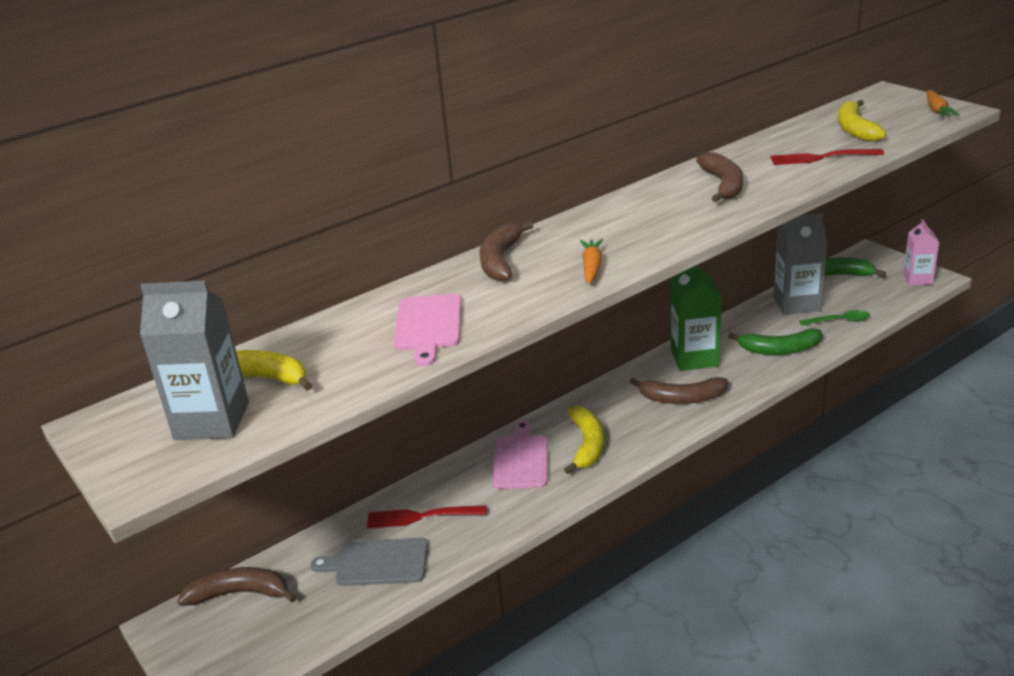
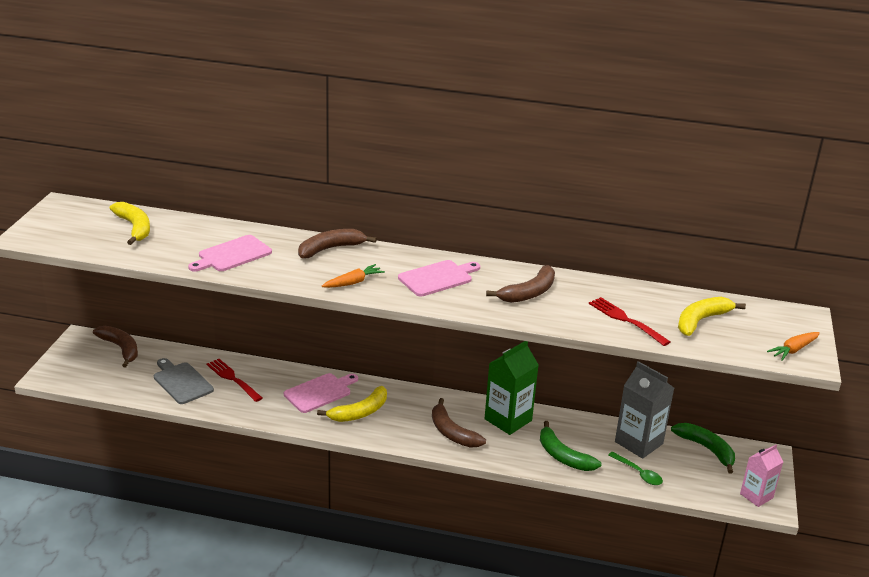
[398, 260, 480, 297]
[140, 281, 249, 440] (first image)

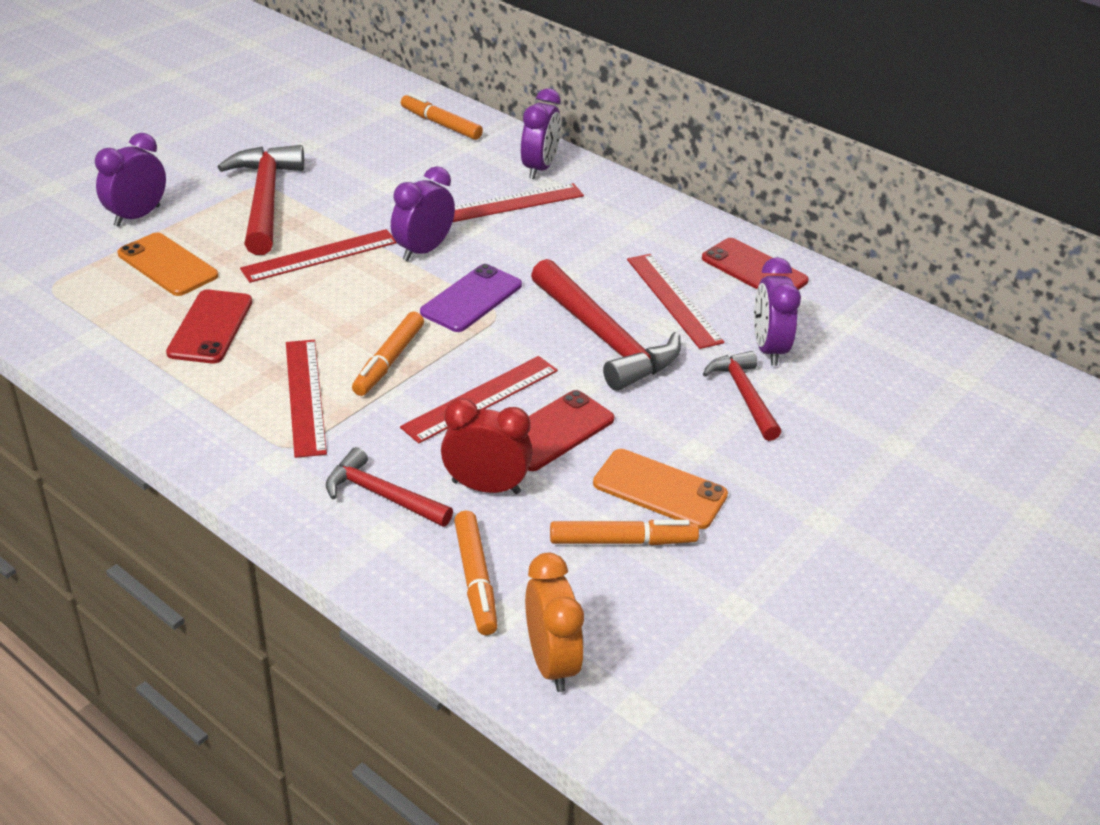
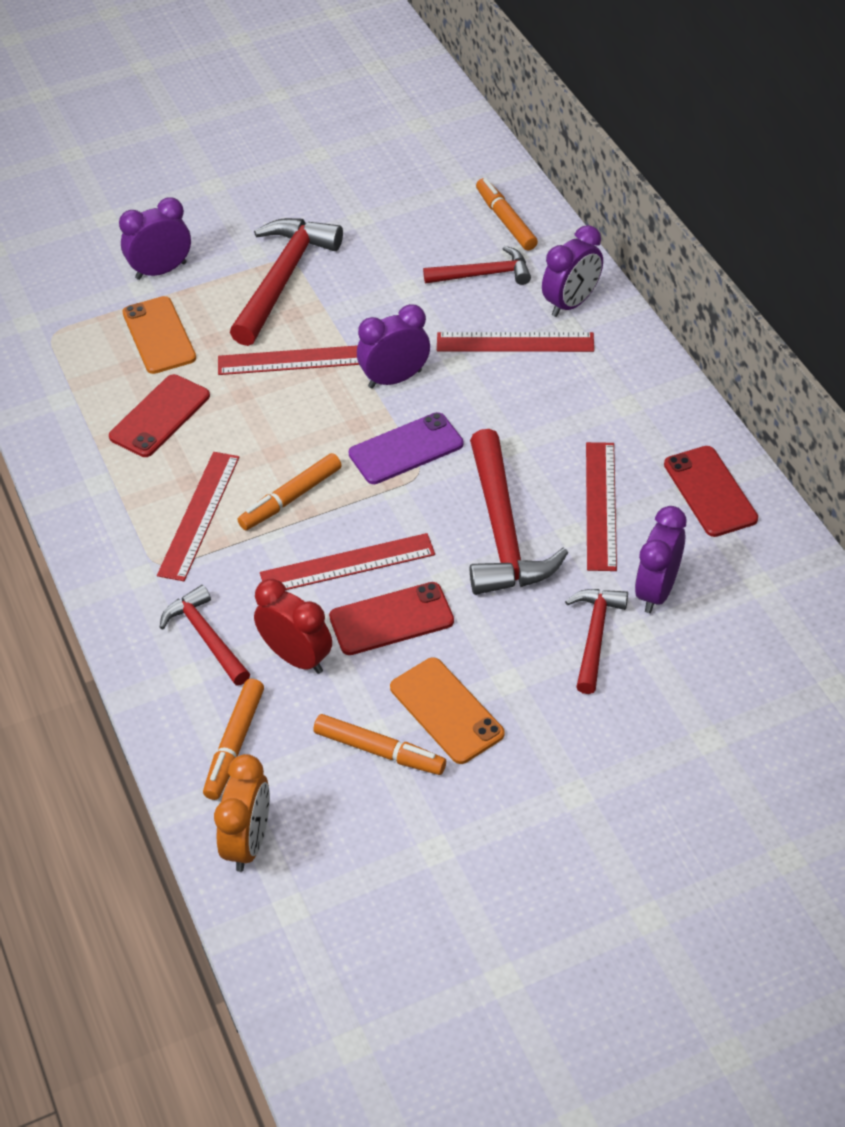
[423, 246, 531, 285]

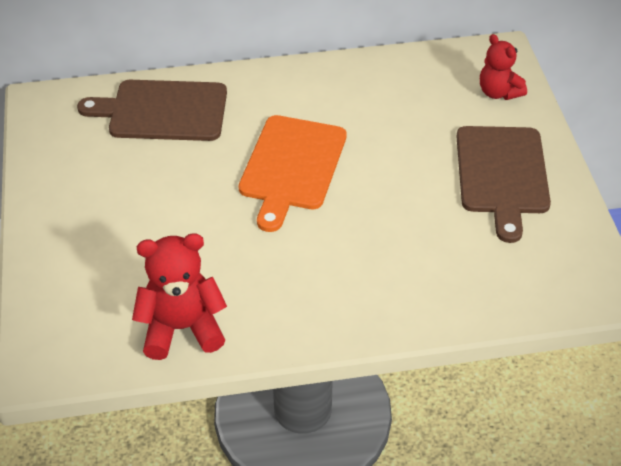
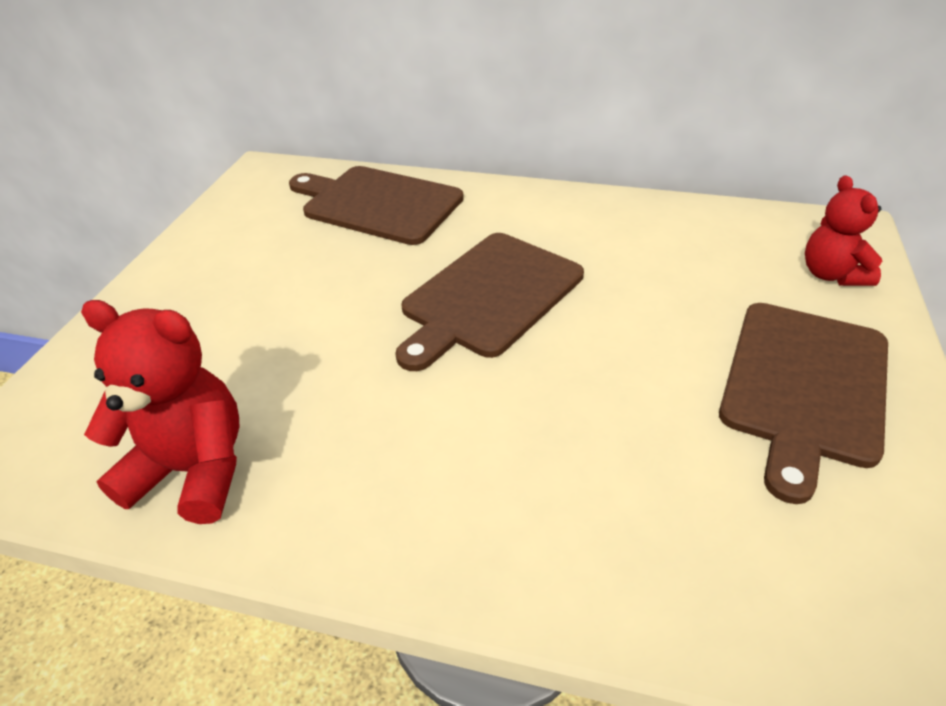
[395, 233, 584, 371]

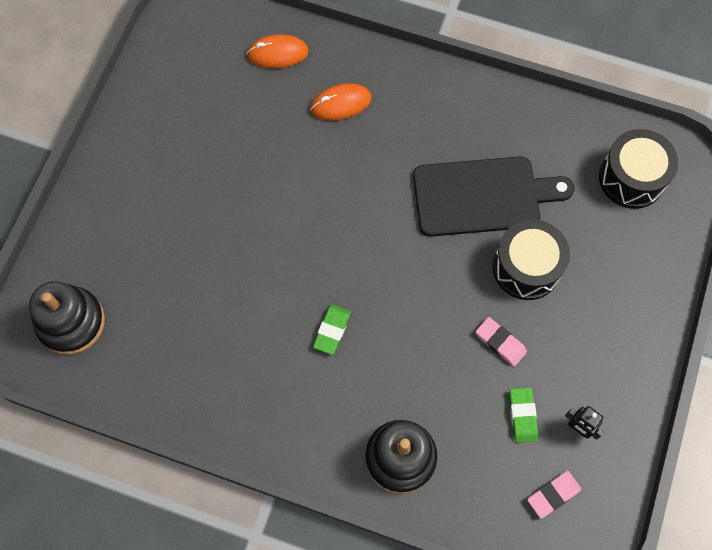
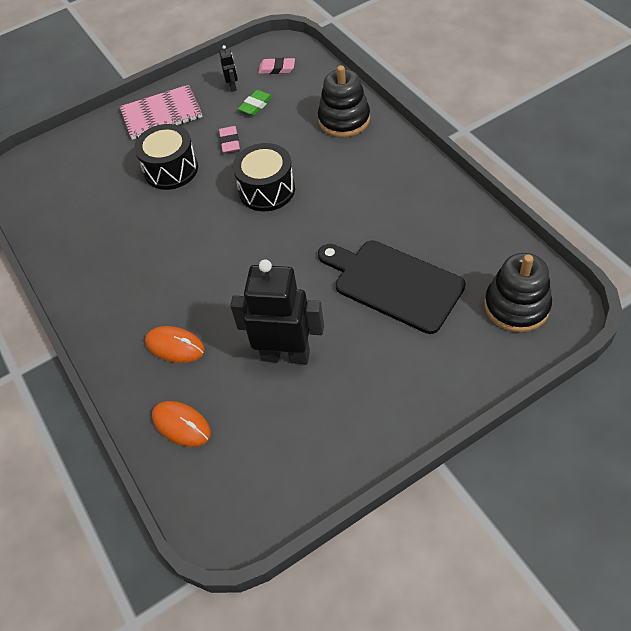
[120, 85, 203, 140]
[230, 259, 324, 364]
[233, 143, 295, 211]
[318, 241, 466, 334]
[313, 304, 351, 355] (first image)

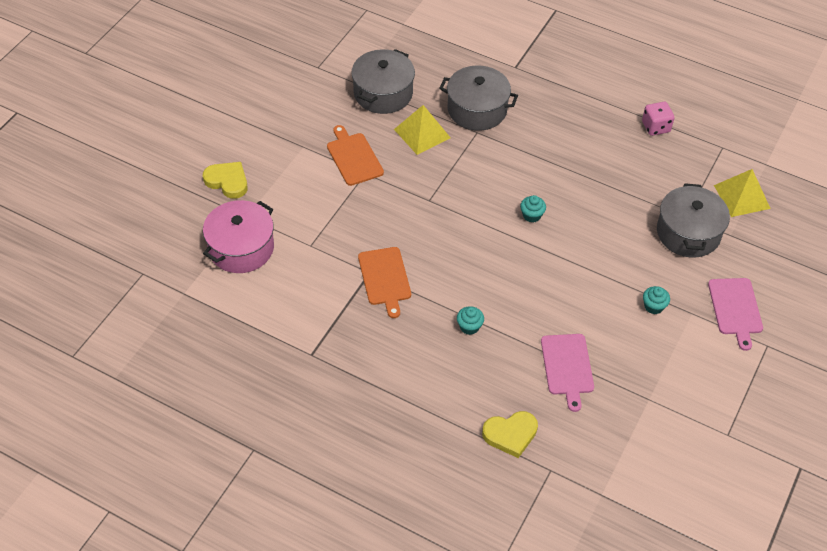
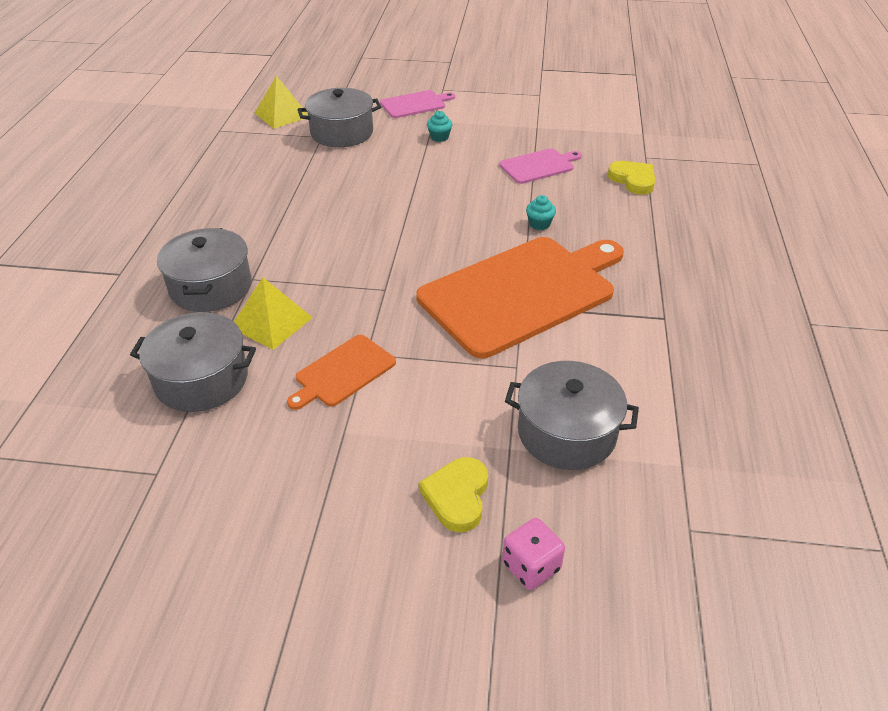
[416, 237, 624, 358]
[502, 518, 565, 590]
[505, 361, 639, 470]
[520, 195, 546, 223] (first image)

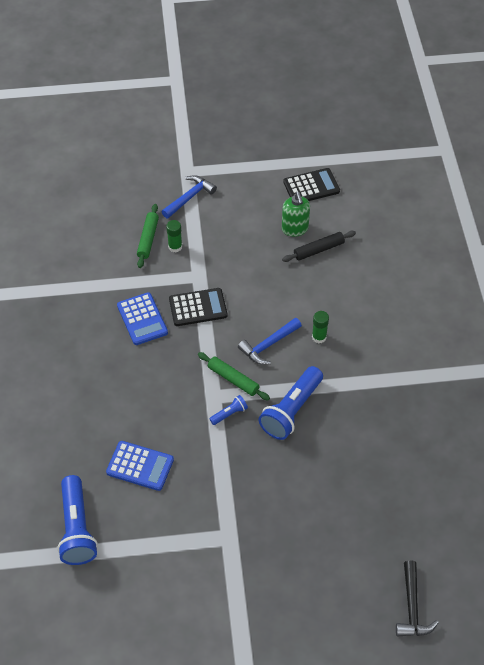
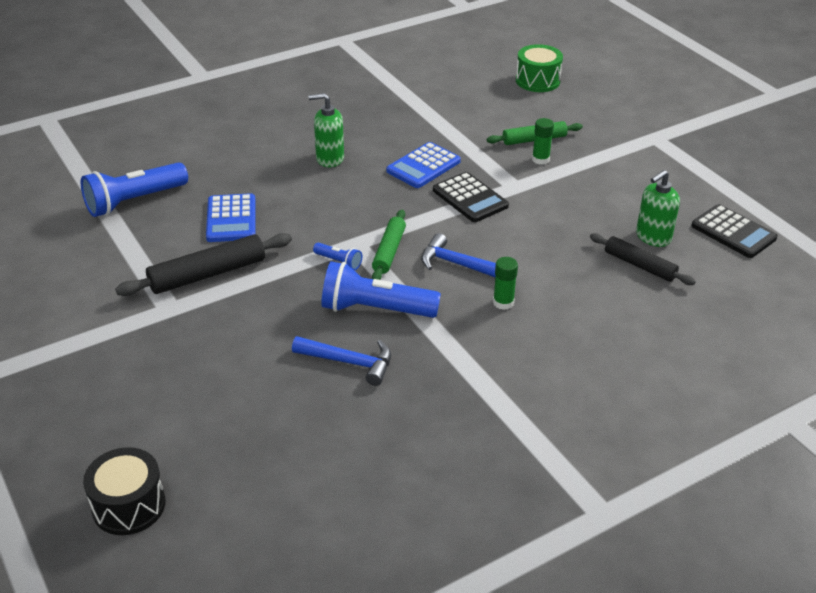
[83, 447, 166, 535]
[115, 233, 292, 296]
[292, 336, 391, 386]
[308, 93, 344, 168]
[516, 44, 563, 92]

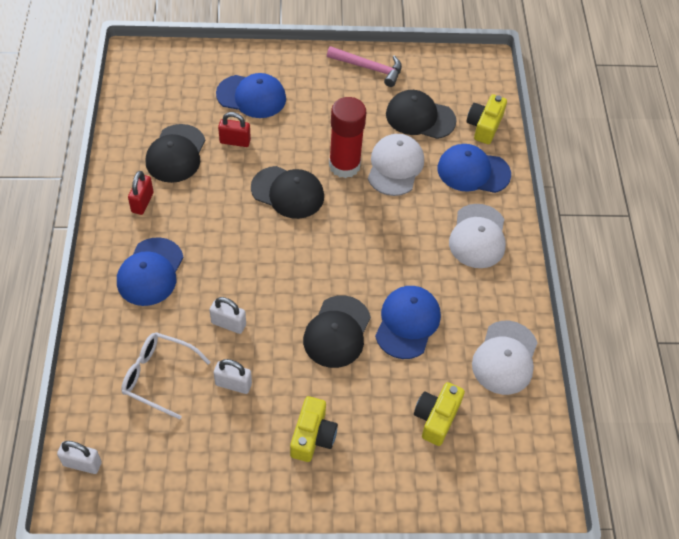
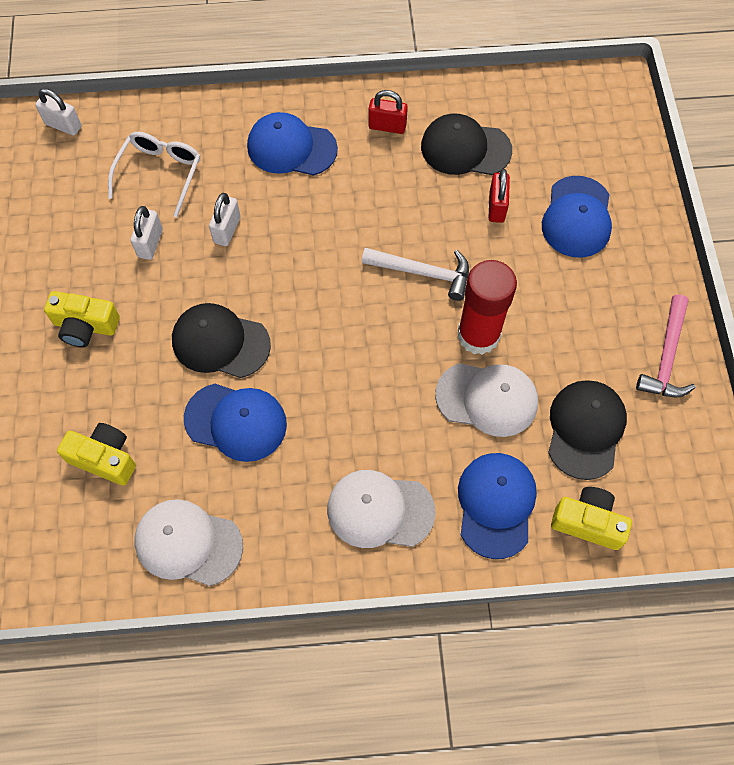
[35, 88, 81, 135]
[362, 248, 469, 301]

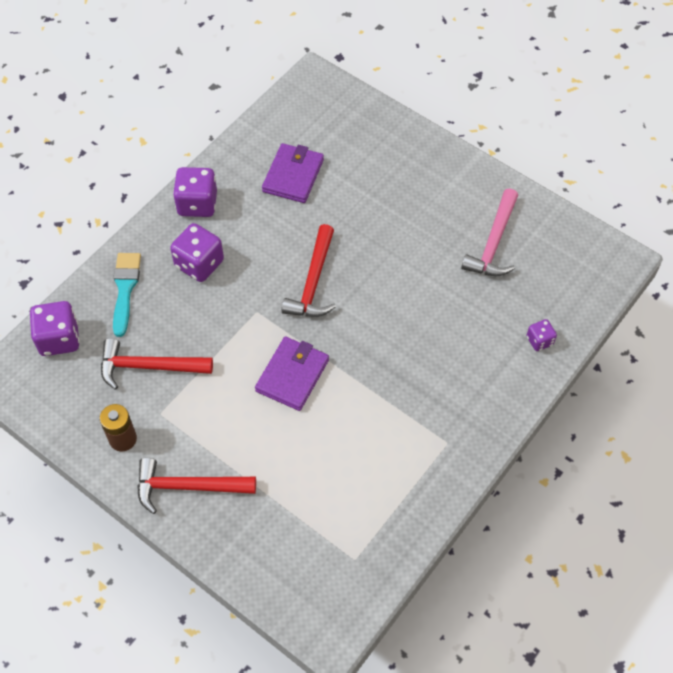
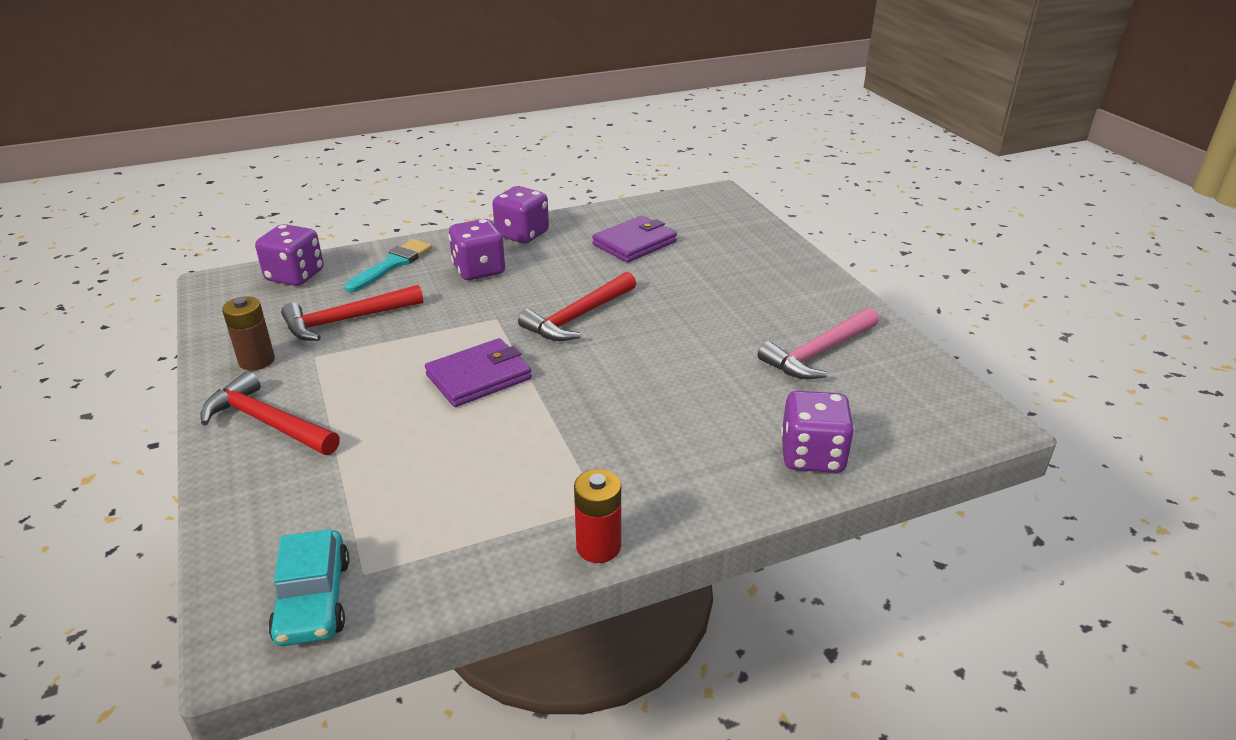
[268, 529, 349, 646]
[281, 285, 423, 341]
[574, 469, 621, 563]
[781, 391, 855, 473]

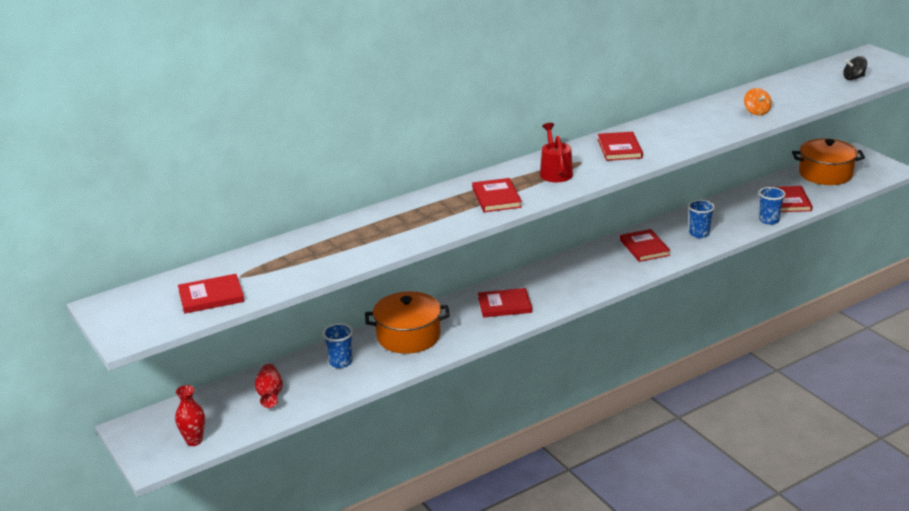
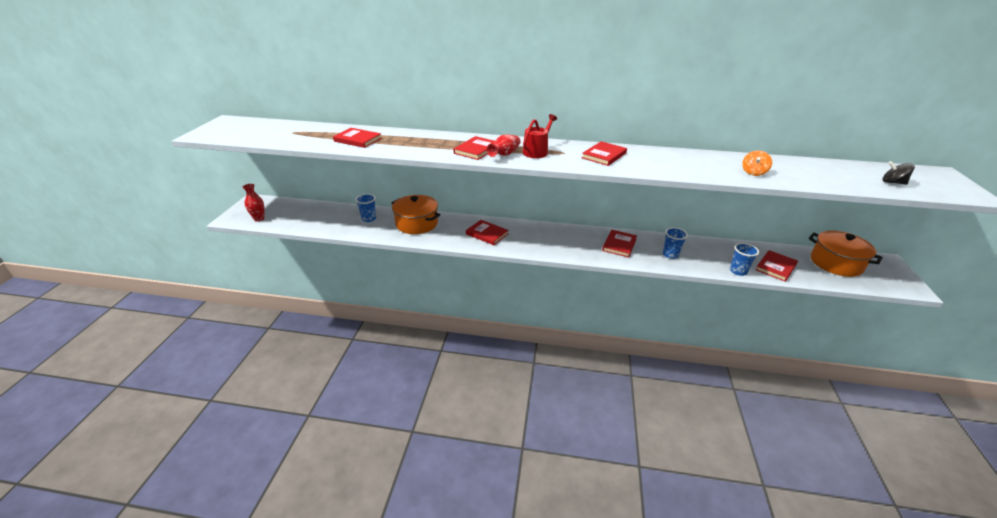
[333, 128, 382, 148]
[486, 134, 521, 157]

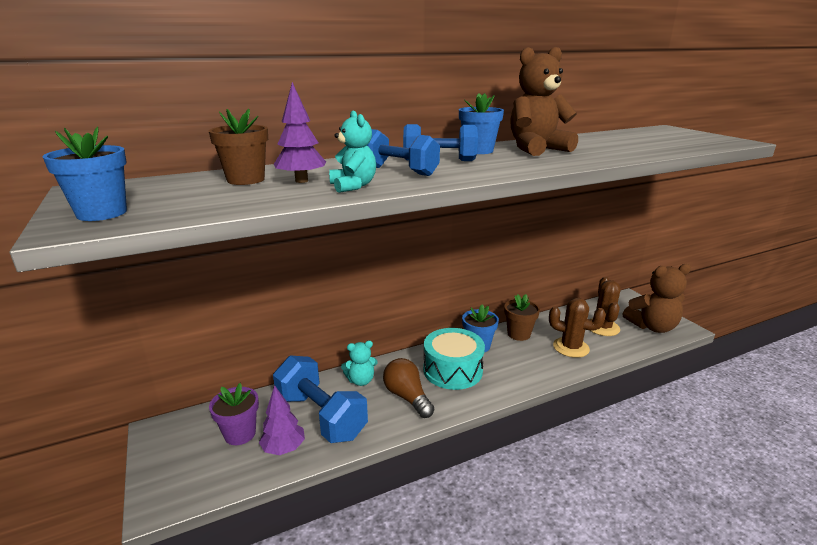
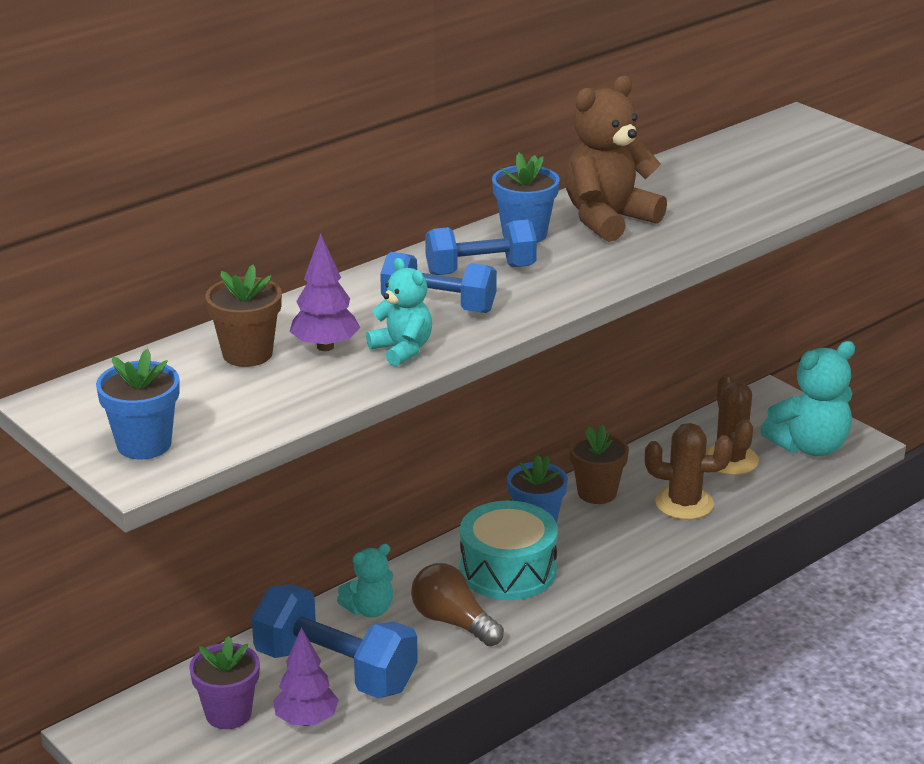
[761, 341, 855, 456]

